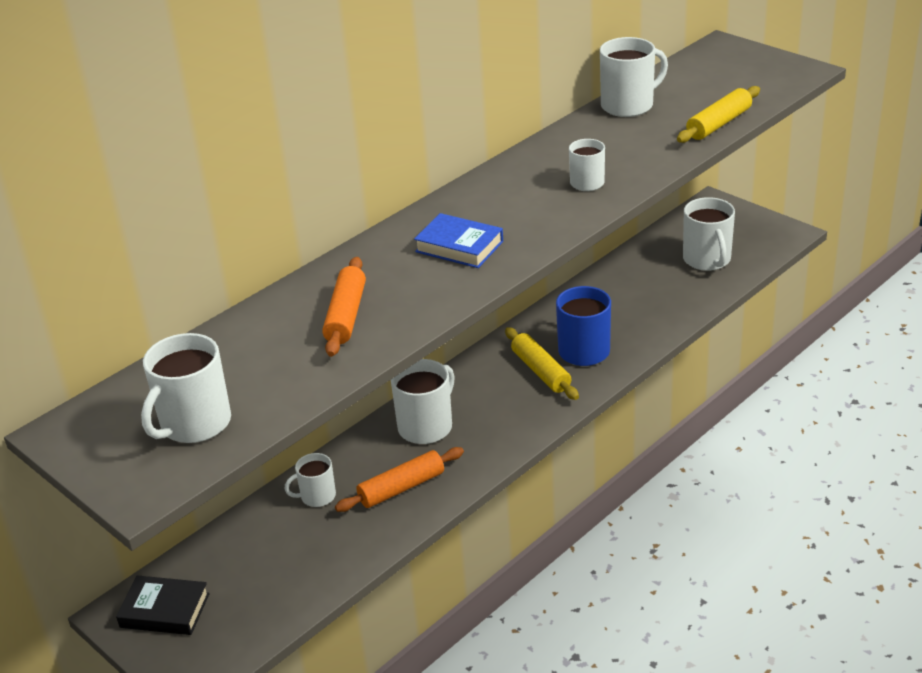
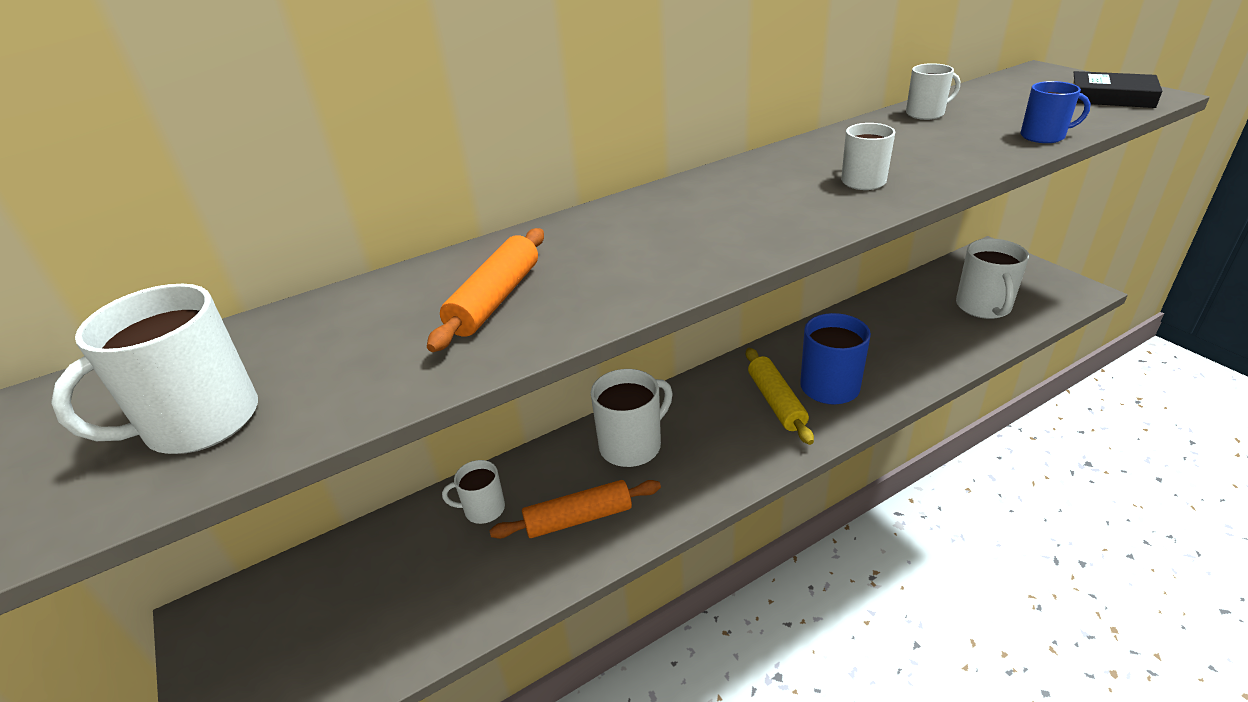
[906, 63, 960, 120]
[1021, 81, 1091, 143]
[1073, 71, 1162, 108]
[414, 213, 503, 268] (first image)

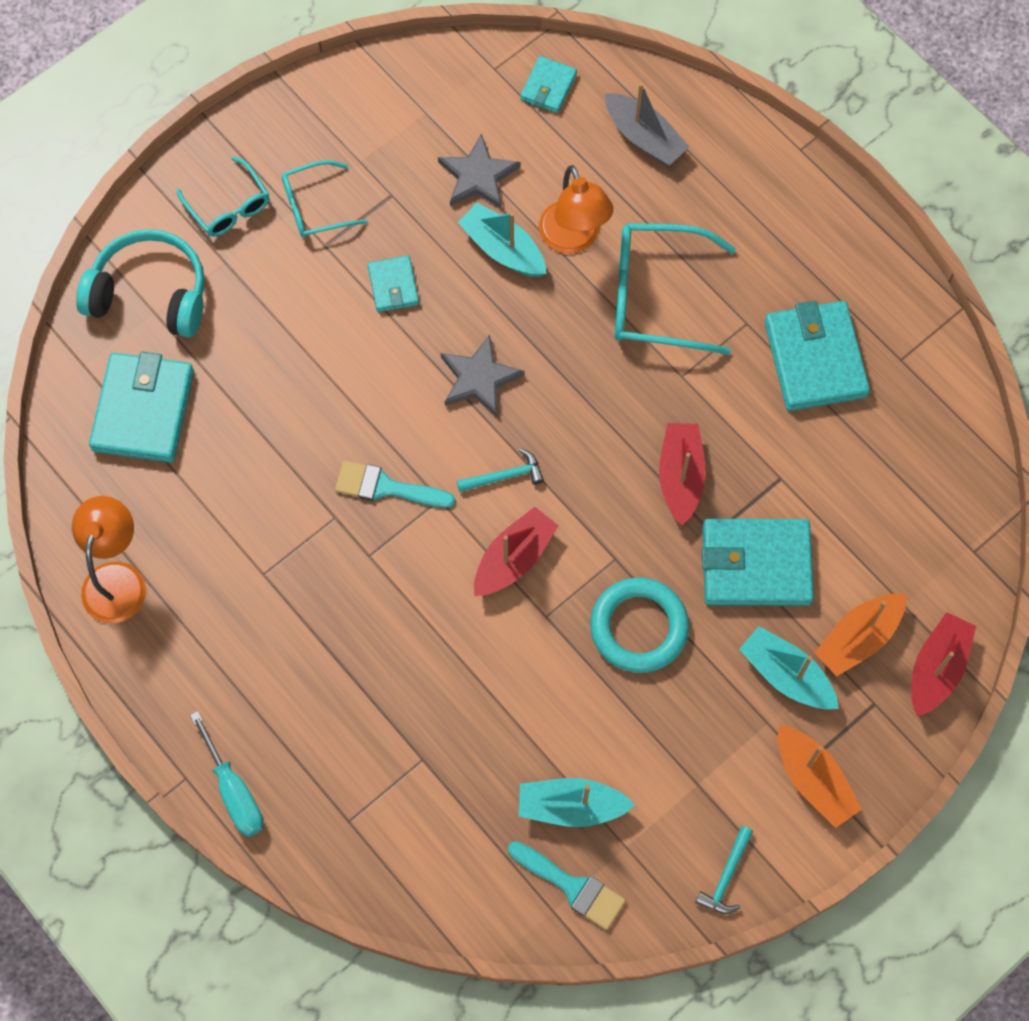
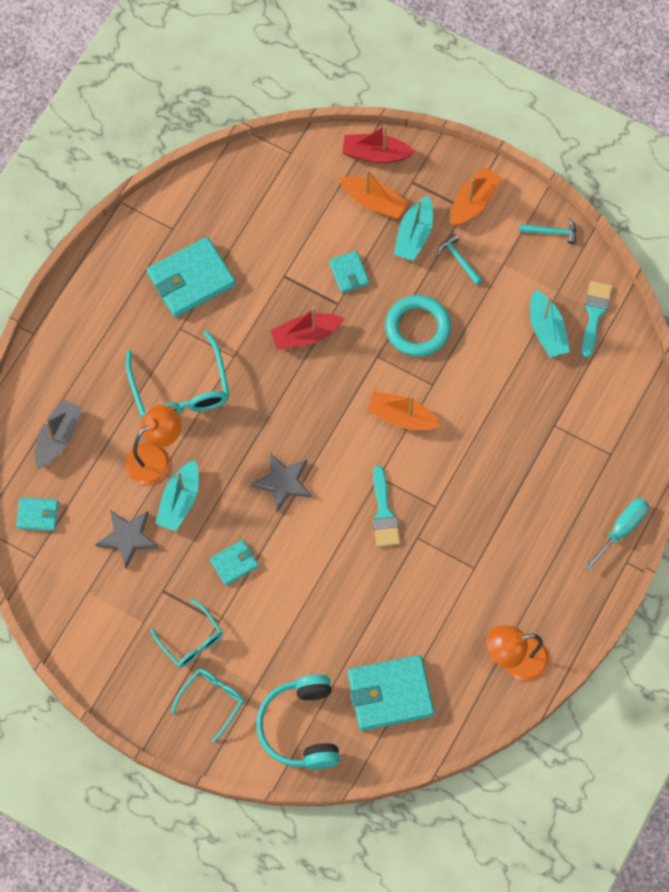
[329, 251, 369, 293]
[367, 391, 441, 430]
[438, 234, 482, 285]

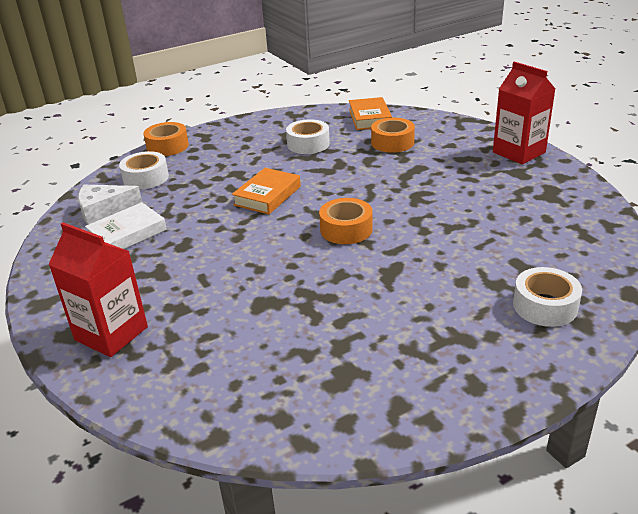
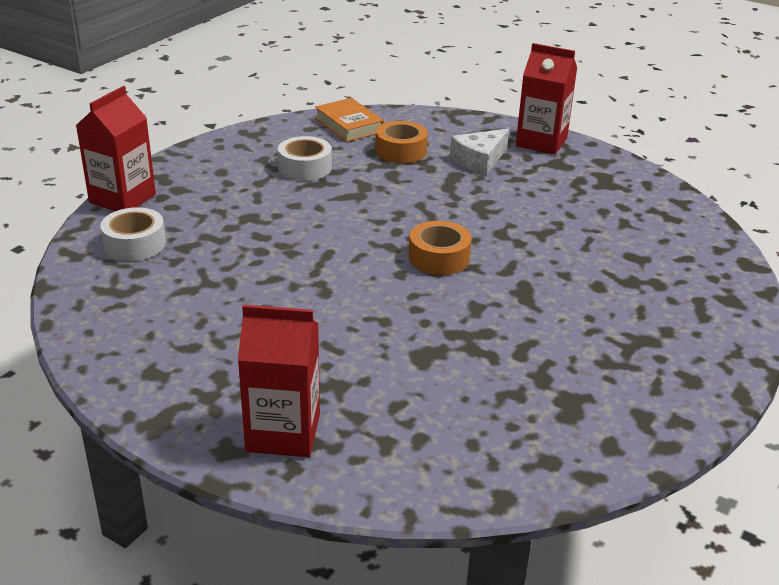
[76, 86, 156, 211]
[450, 129, 509, 175]
[85, 202, 167, 249] (first image)
[232, 168, 301, 215] (first image)
[513, 267, 582, 327] (first image)

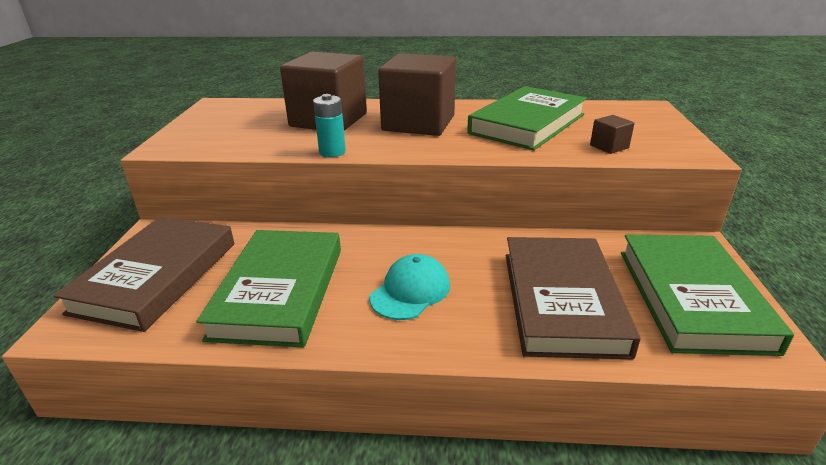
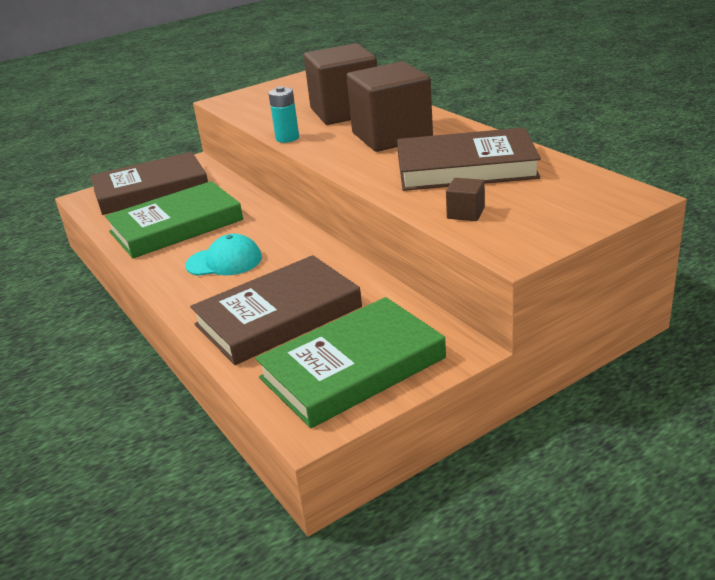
[397, 127, 541, 191]

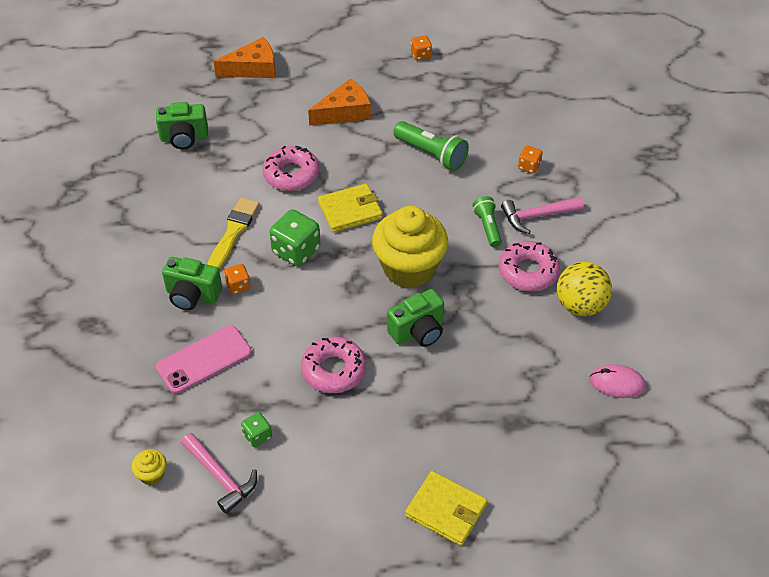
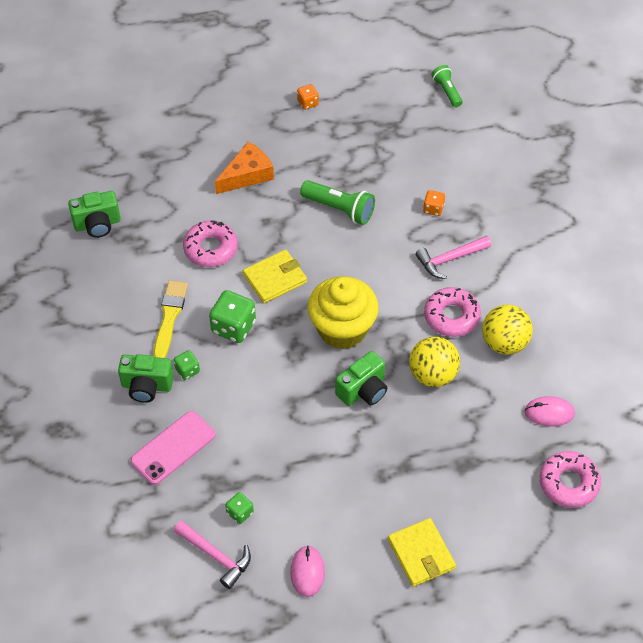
[174, 350, 200, 380]
[290, 545, 325, 597]
[388, 518, 456, 587]
[409, 337, 460, 387]
[432, 65, 462, 108]
[540, 451, 601, 508]
[132, 449, 167, 485] (first image)
[213, 37, 276, 78] (first image)

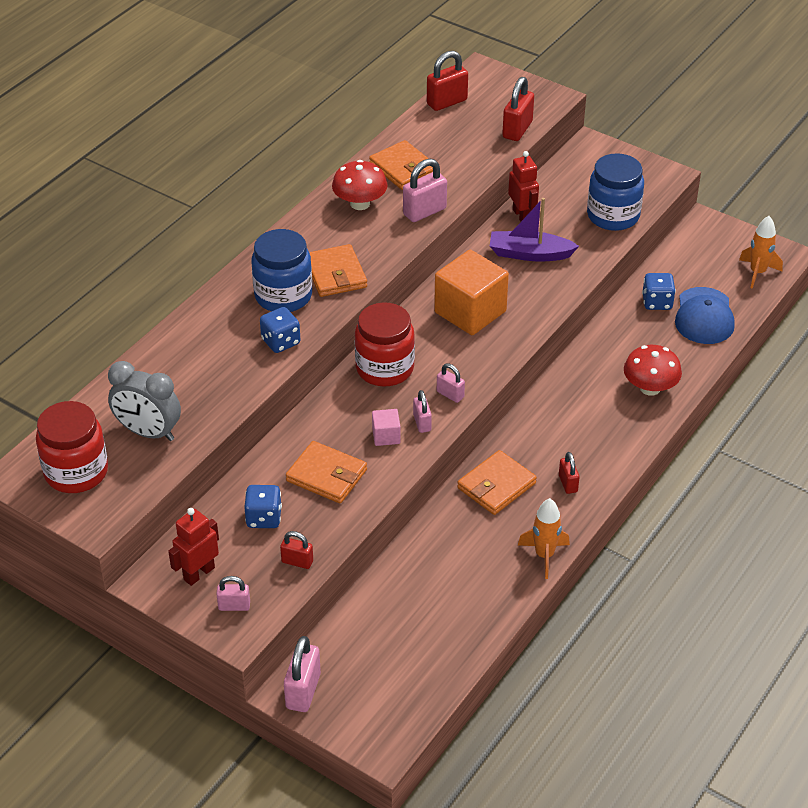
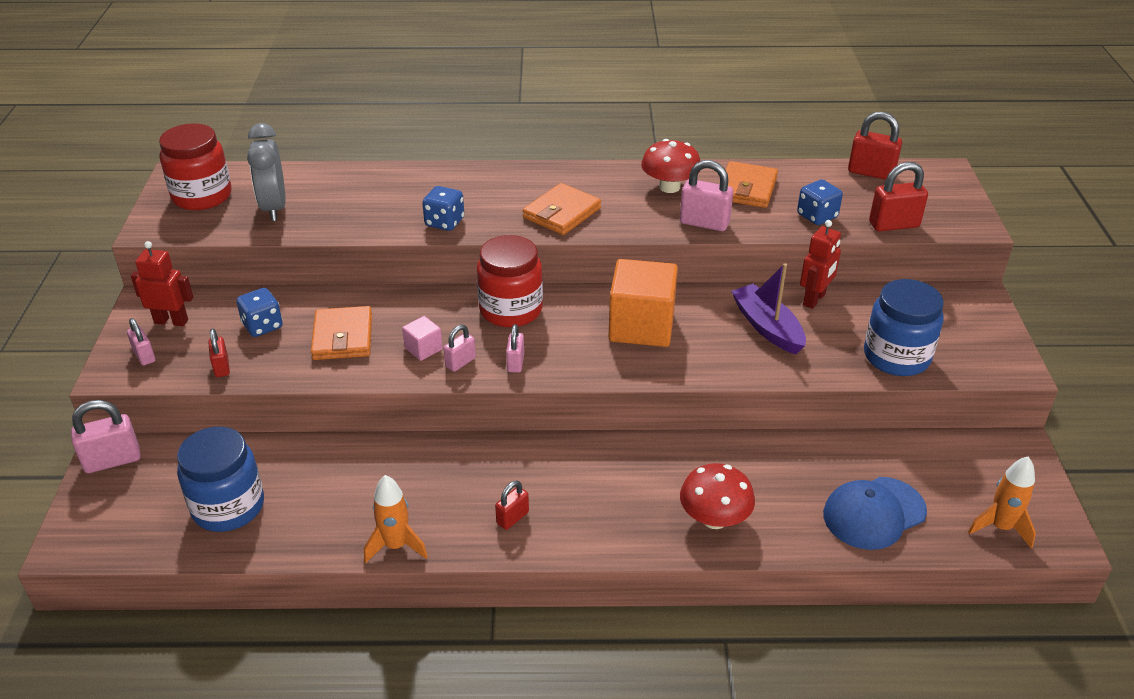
[177, 427, 264, 532]
[797, 180, 843, 225]
[457, 450, 537, 515] (first image)

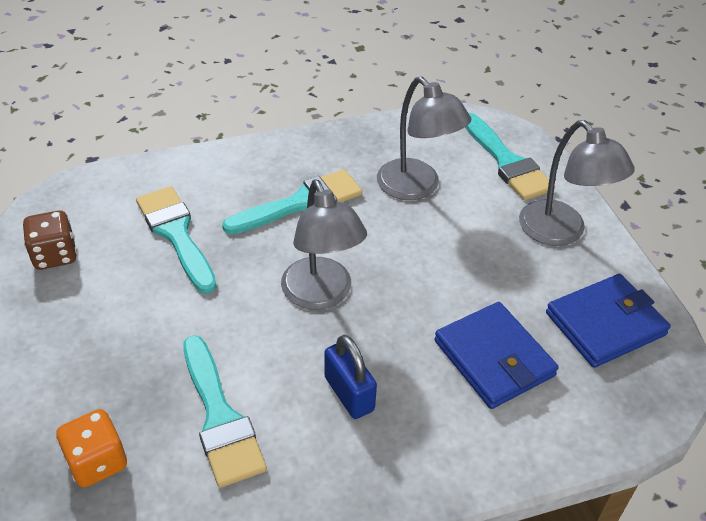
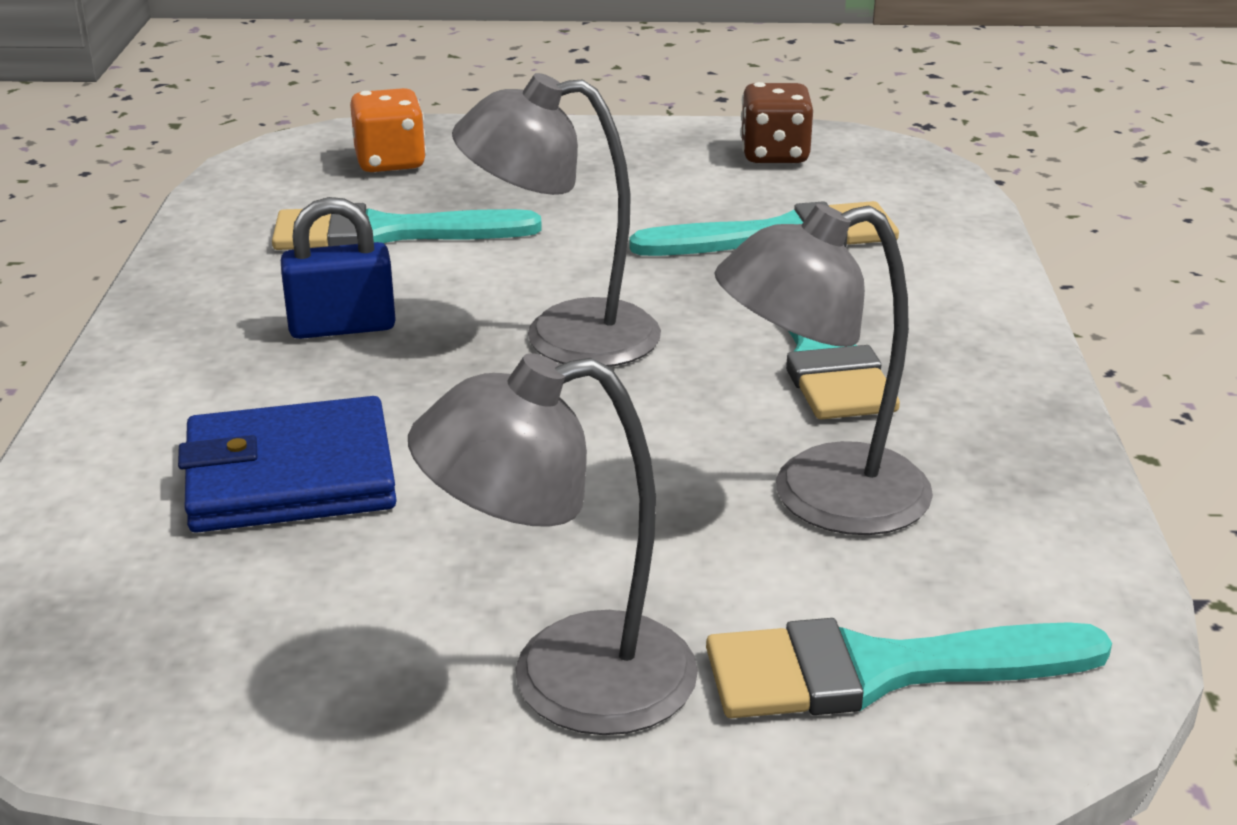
[546, 274, 671, 368] (first image)

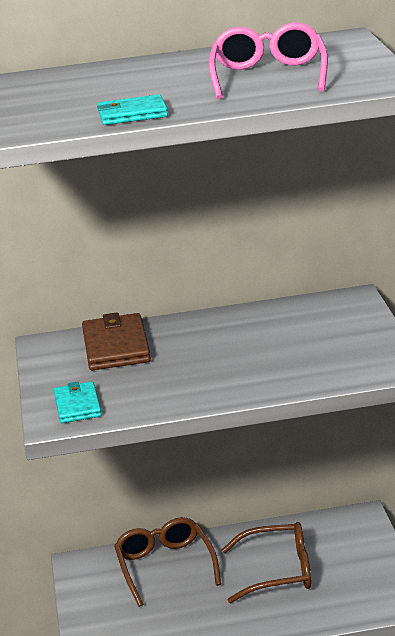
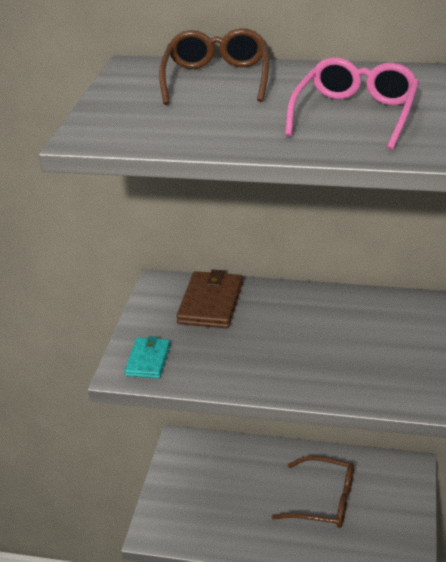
[159, 28, 269, 105]
[97, 94, 168, 125] (first image)

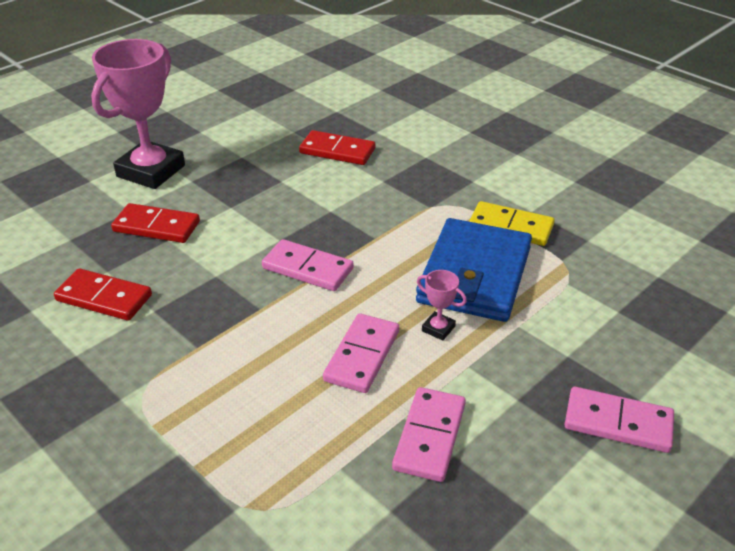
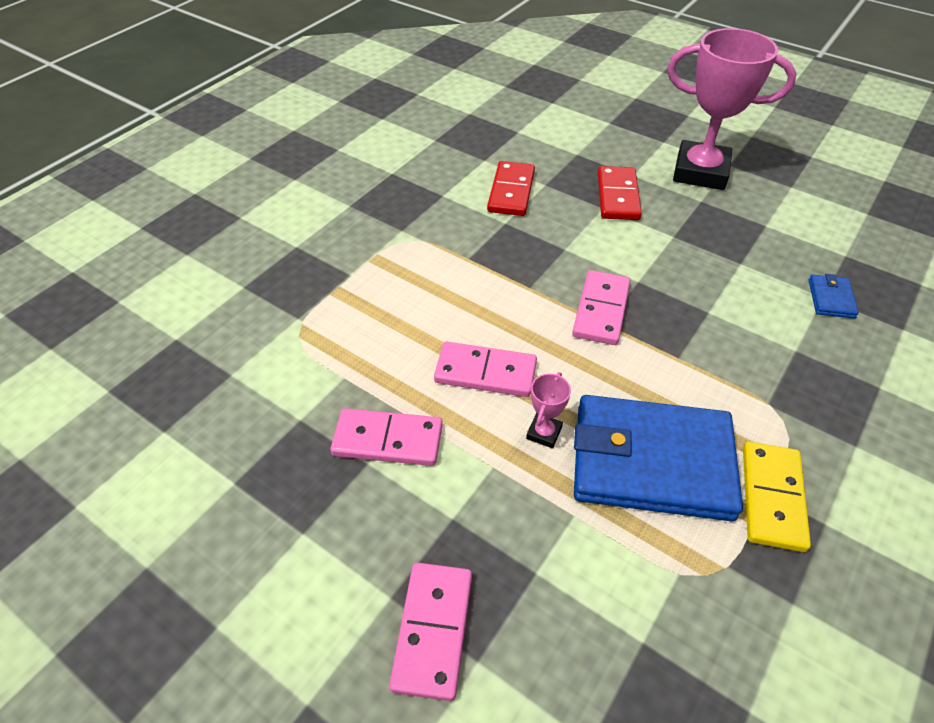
[809, 274, 859, 318]

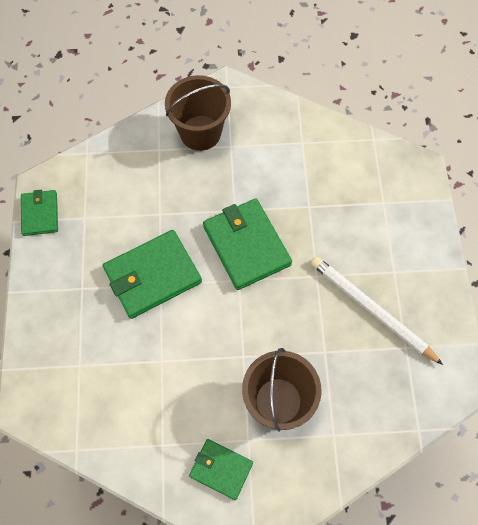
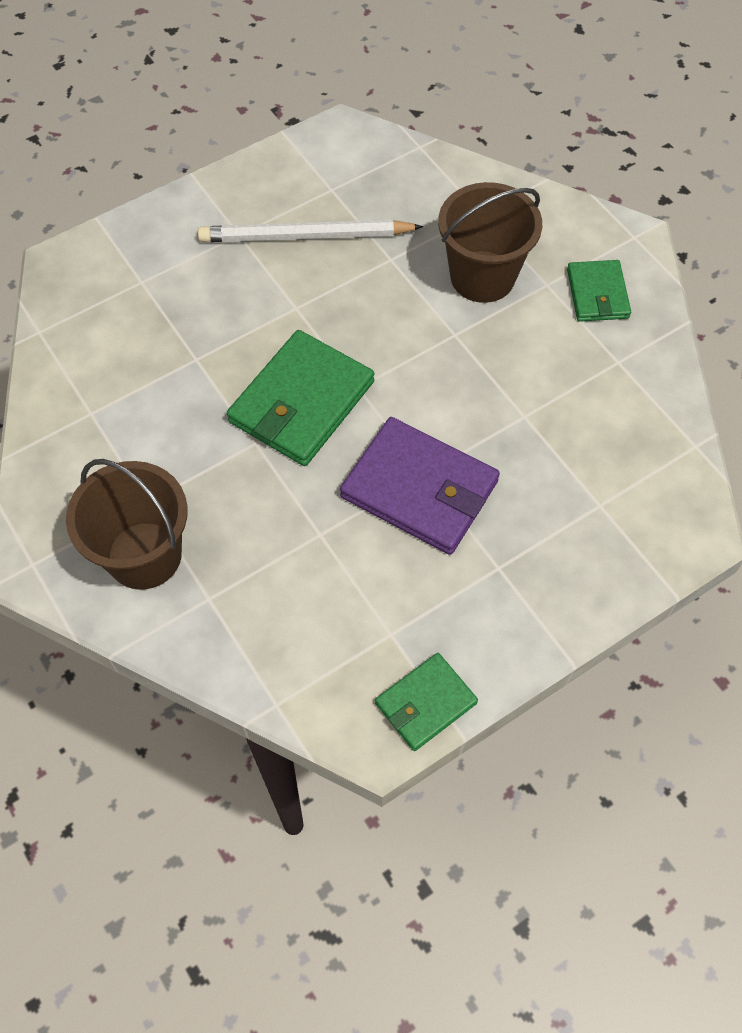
[198, 220, 423, 242]
[340, 417, 500, 555]

